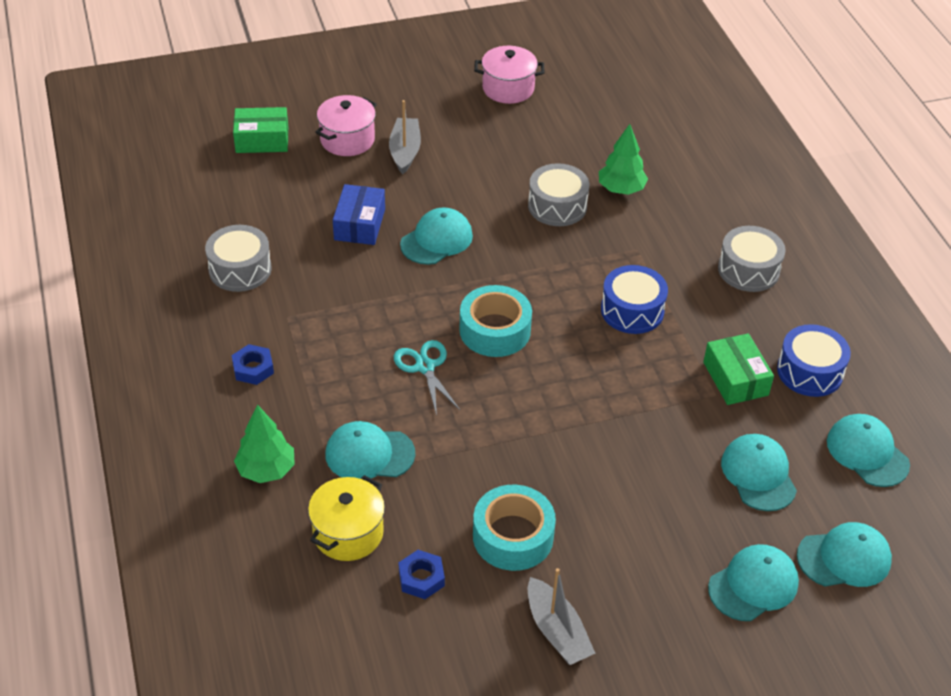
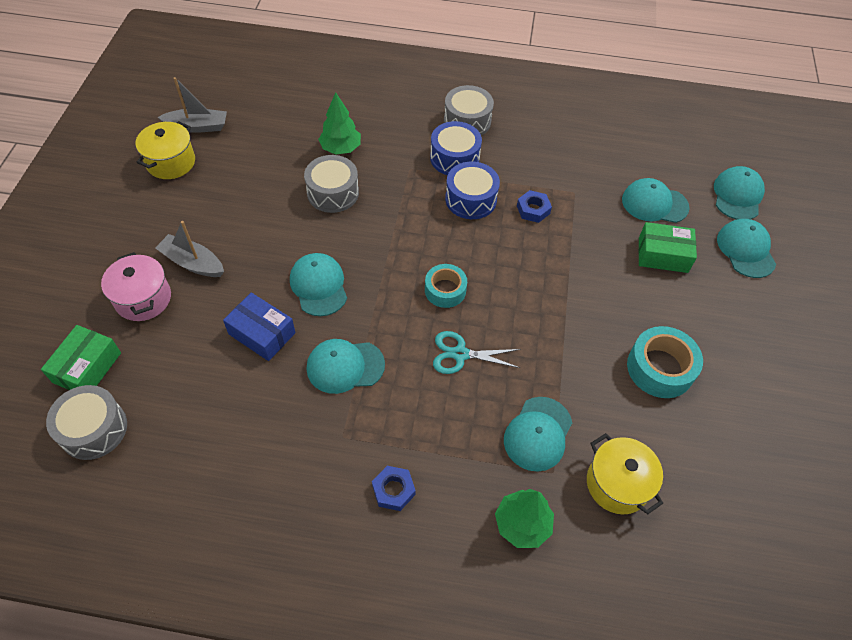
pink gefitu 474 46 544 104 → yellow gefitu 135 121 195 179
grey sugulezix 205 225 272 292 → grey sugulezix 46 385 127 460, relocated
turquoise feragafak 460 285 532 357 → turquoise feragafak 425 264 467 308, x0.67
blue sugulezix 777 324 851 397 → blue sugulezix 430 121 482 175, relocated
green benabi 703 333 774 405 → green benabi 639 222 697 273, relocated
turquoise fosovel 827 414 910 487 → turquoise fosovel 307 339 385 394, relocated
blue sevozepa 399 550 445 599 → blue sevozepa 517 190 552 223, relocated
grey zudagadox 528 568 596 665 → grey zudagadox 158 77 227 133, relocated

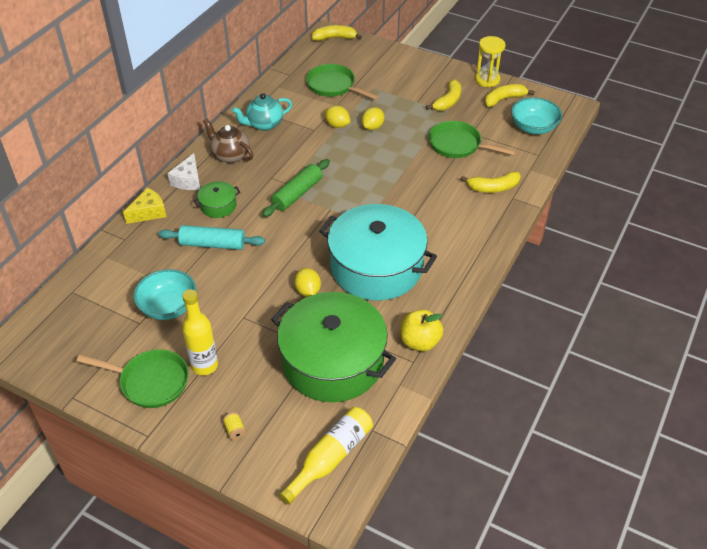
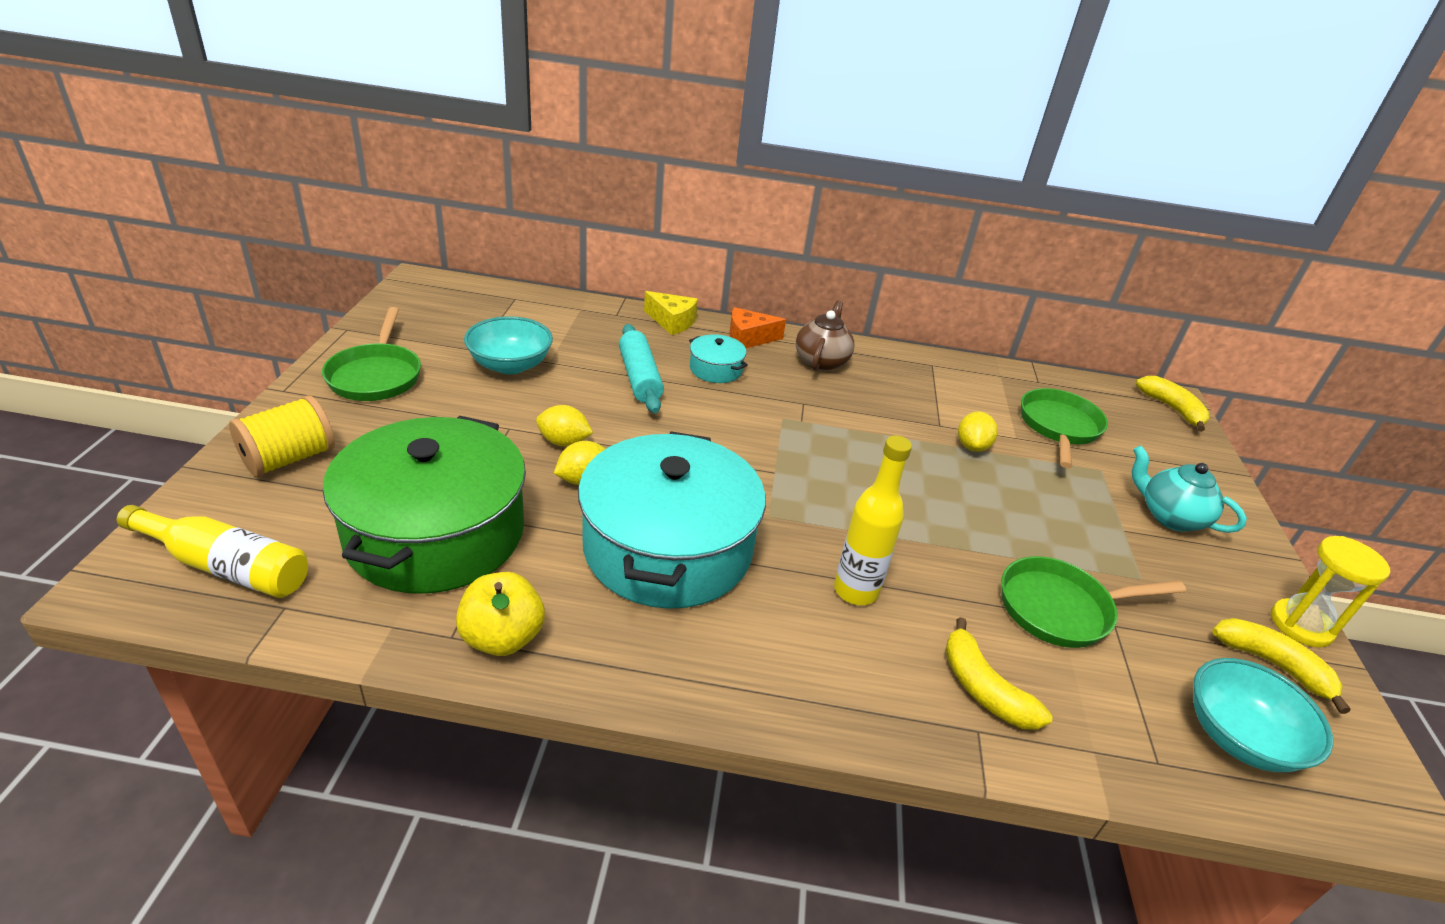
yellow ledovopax 426 79 461 111 → -
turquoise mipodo 232 93 292 131 → turquoise mipodo 1132 446 1247 533, relocated
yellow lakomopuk 362 107 385 130 → yellow lakomopuk 536 405 593 447, relocated
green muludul 428 121 516 158 → green muludul 1001 556 1186 648, 105 degrees counterclockwise
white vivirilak 167 153 200 190 → orange vivirilak 729 307 786 348
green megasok 262 159 330 217 → -
green gefitu 194 181 240 218 → turquoise gefitu 689 334 748 383
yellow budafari 182 289 218 375 → yellow budafari 834 435 912 605, relocated
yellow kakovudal 223 412 246 440 → yellow kakovudal 229 395 335 477, x2.32

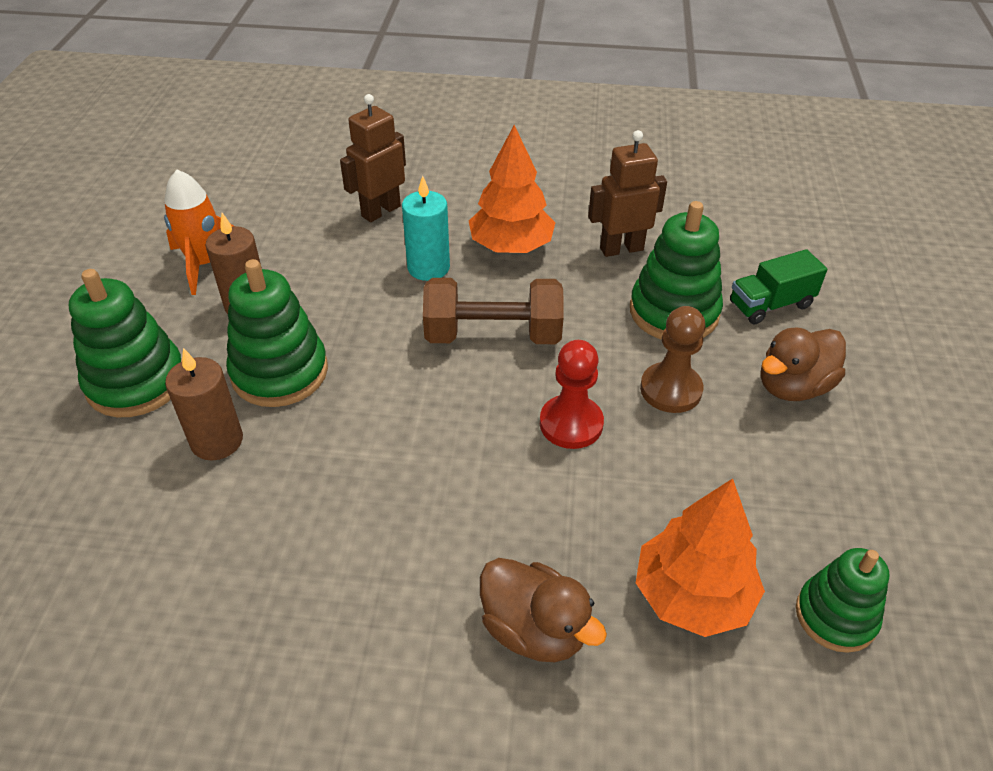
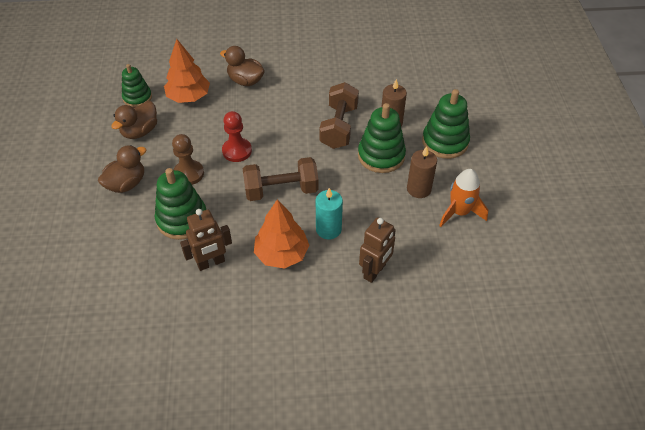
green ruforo 730 249 827 324 → -
- → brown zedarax 319 82 359 149
- → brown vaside 111 101 157 139

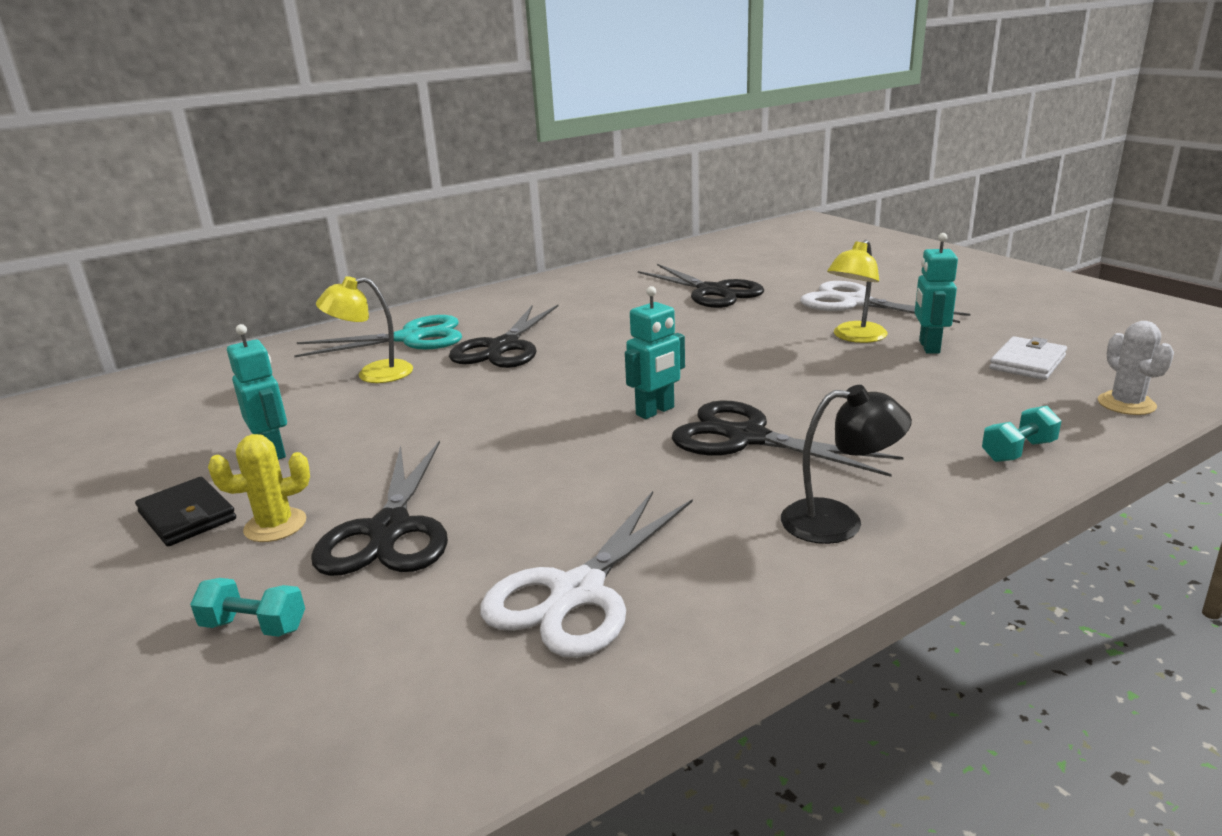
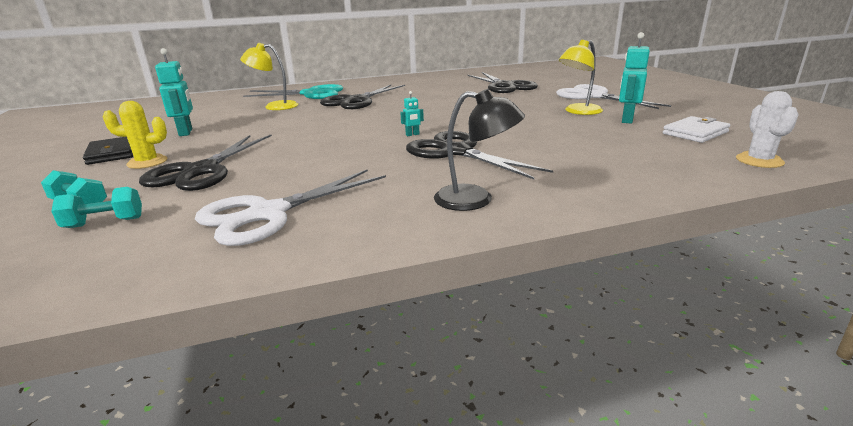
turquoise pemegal 625 286 685 419 → turquoise pemegal 400 91 424 136, x0.50
turquoise zedarax 982 406 1061 462 → turquoise zedarax 51 187 142 228, relocated

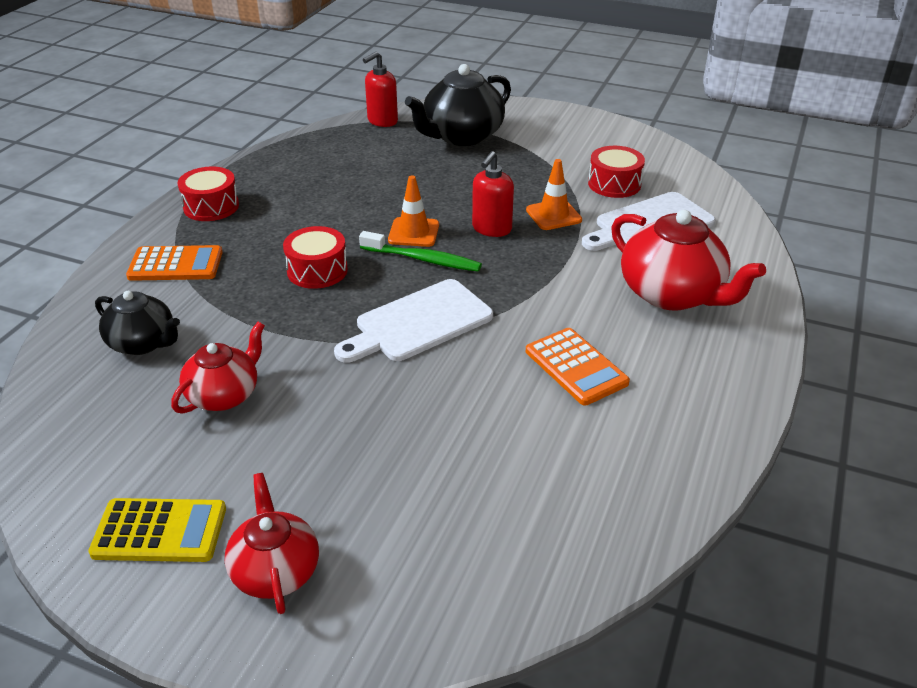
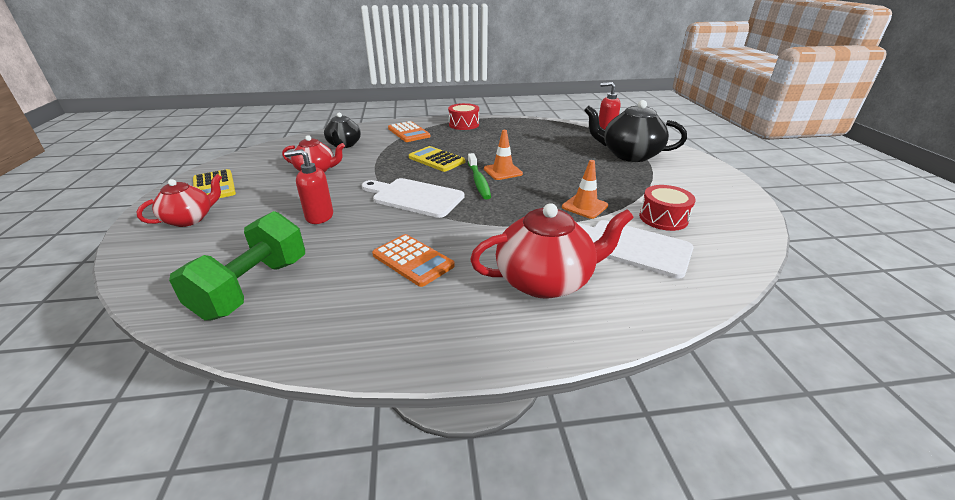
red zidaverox 472 151 514 237 → red zidaverox 284 149 333 224, relocated
red mipodo 611 210 766 310 → red mipodo 470 203 634 299, 120 degrees counterclockwise
red sugulezix 283 226 348 289 → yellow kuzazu 409 146 465 172
orange kuzazu 526 328 630 405 → orange kuzazu 372 234 455 287, 75 degrees counterclockwise
- → green zedarax 169 211 305 321

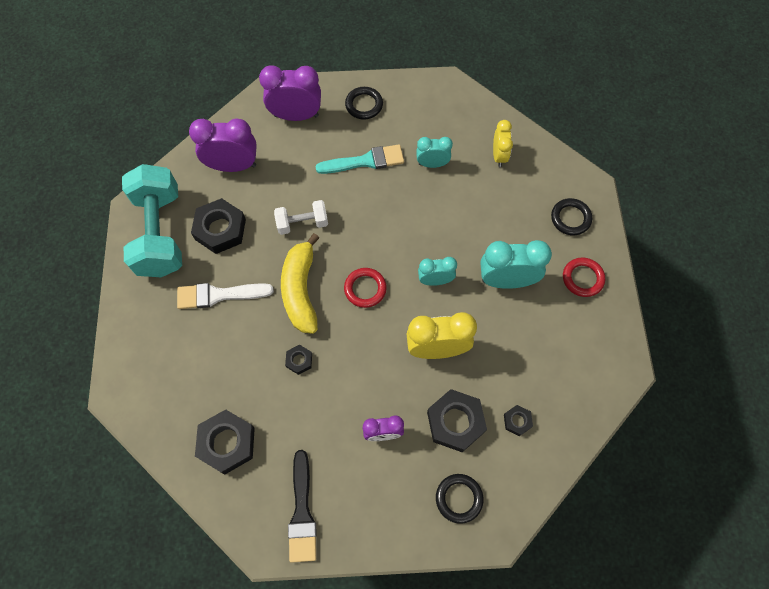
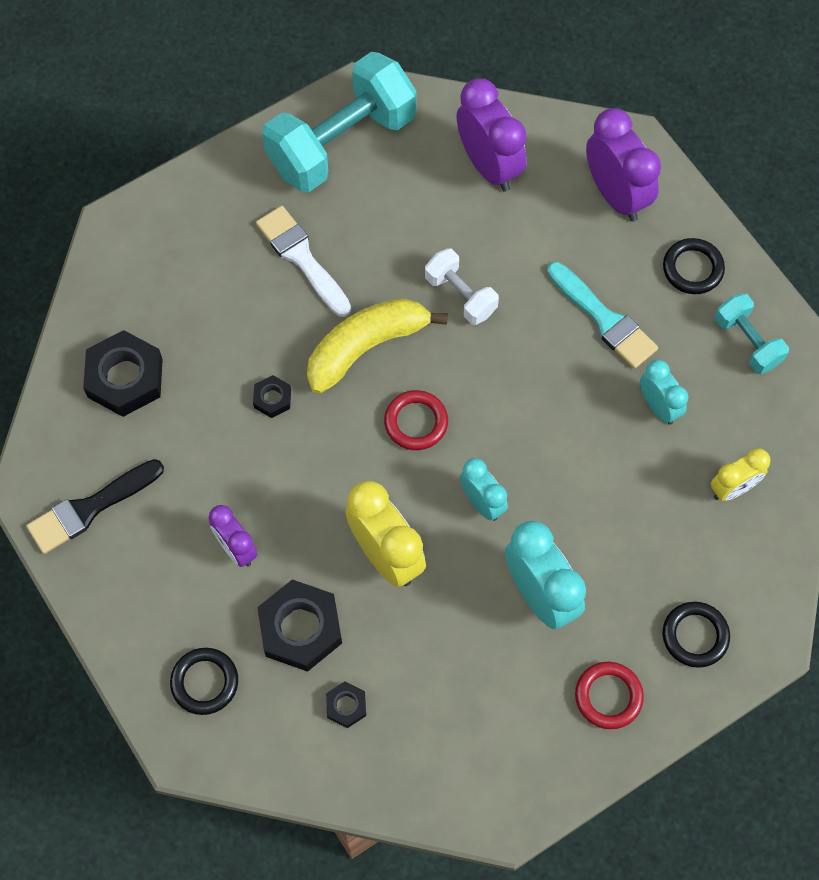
black sevozepa 191 198 246 254 → -
- → turquoise zedarax 715 293 789 374

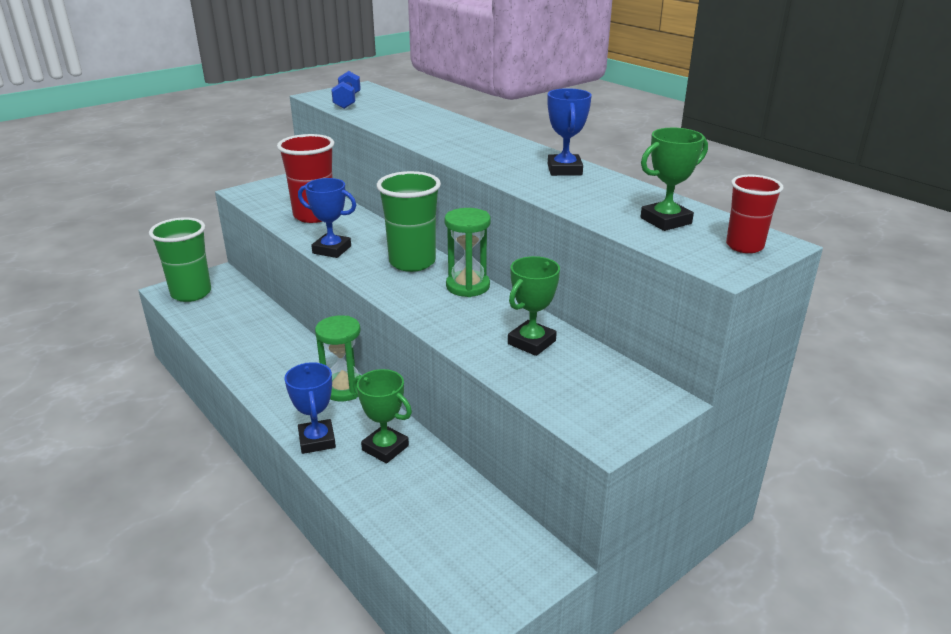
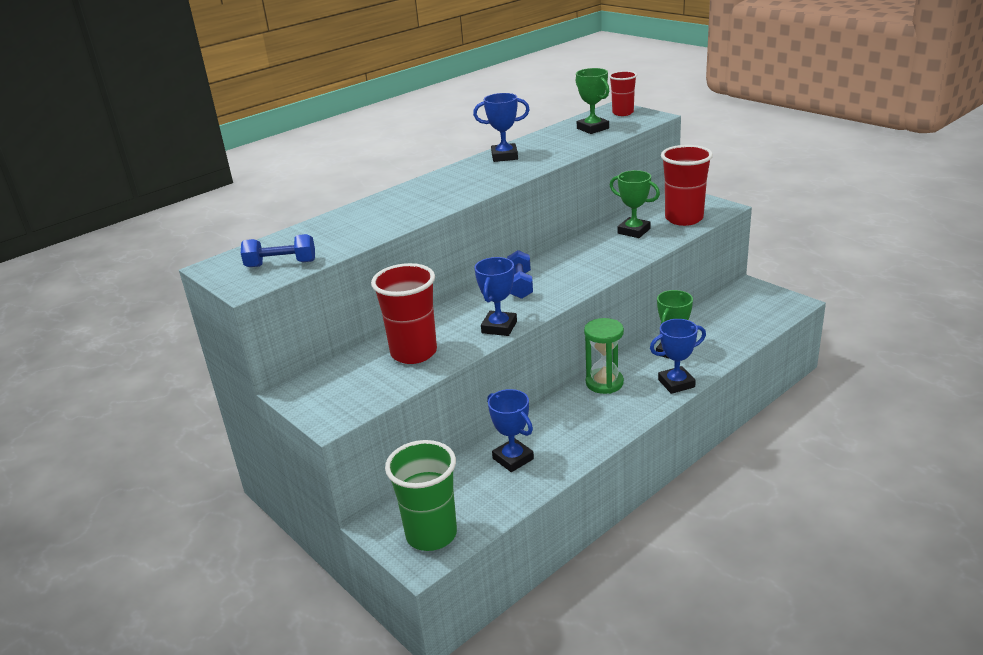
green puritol 377 171 441 272 → blue zedarax 507 250 533 299
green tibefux 445 208 491 297 → -
- → red puritol 661 145 713 226
- → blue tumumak 487 389 534 472

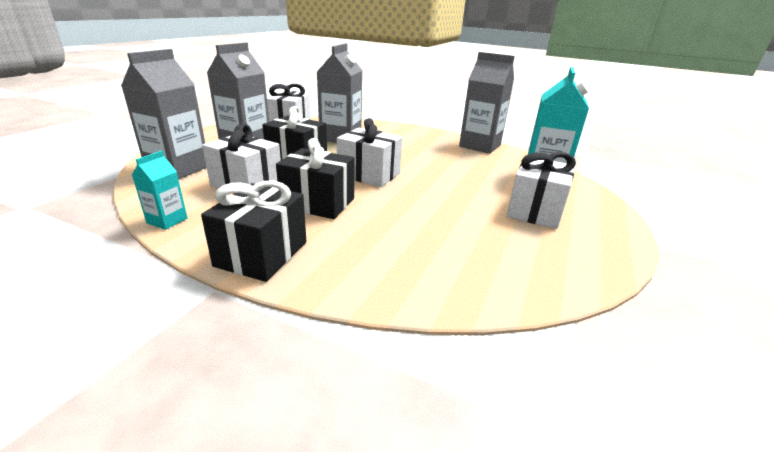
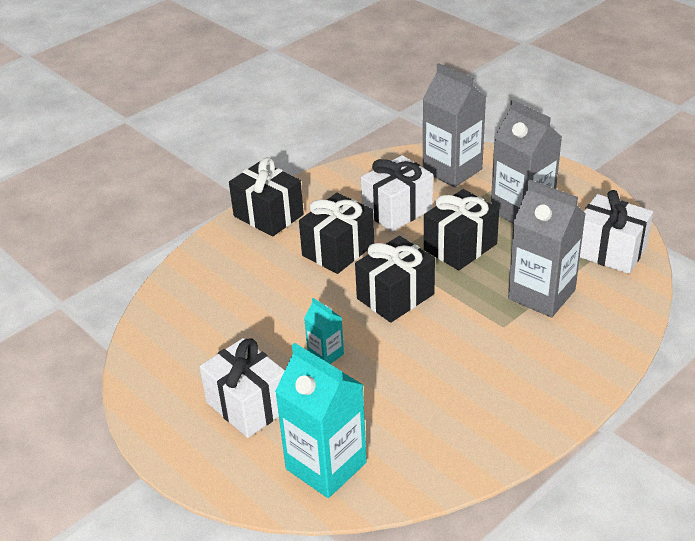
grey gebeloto 459 52 515 154 → -
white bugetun 337 118 402 187 → black bugetun 355 236 435 323
turquoise gebeloto 132 151 187 230 → turquoise gebeloto 304 298 344 364, relocated

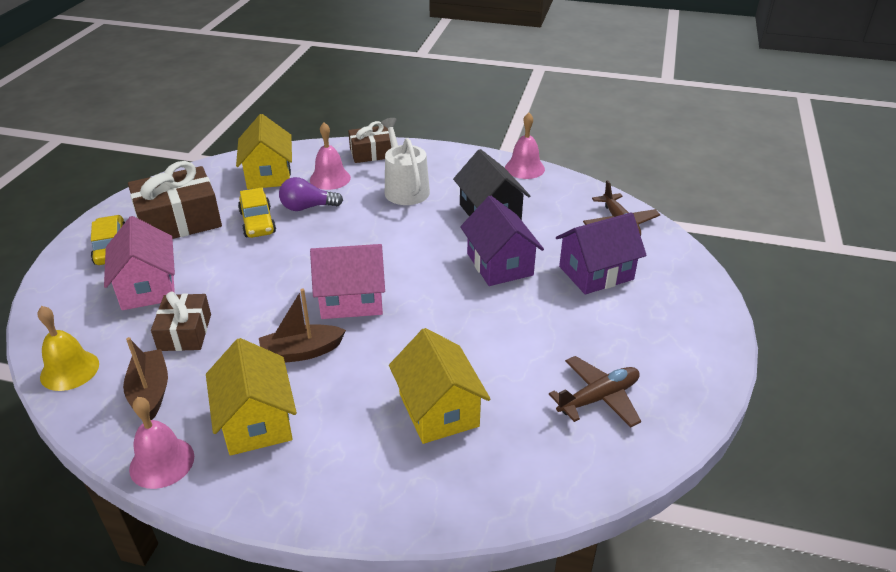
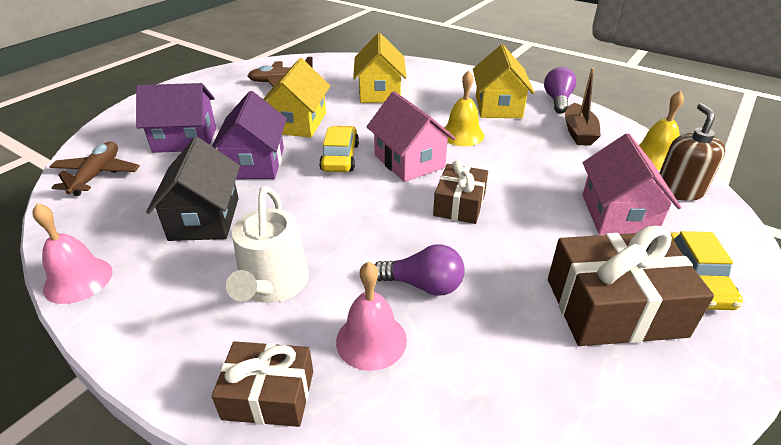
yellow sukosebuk 236 114 292 189 → yellow sukosebuk 263 58 330 137, relocated
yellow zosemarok 238 188 276 238 → yellow zosemarok 319 126 359 172, relocated
pink sukosebuk 310 244 385 319 → pink sukosebuk 366 91 455 182, 45 degrees clockwise
brown zudagadox 259 288 346 363 → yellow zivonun 441 70 484 146
brown bugetun 151 292 211 351 → brown bugetun 433 160 488 224, relocated
pink zivonun 129 397 194 489 → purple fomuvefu 544 67 576 114
- → brown zidaverox 660 103 725 201

